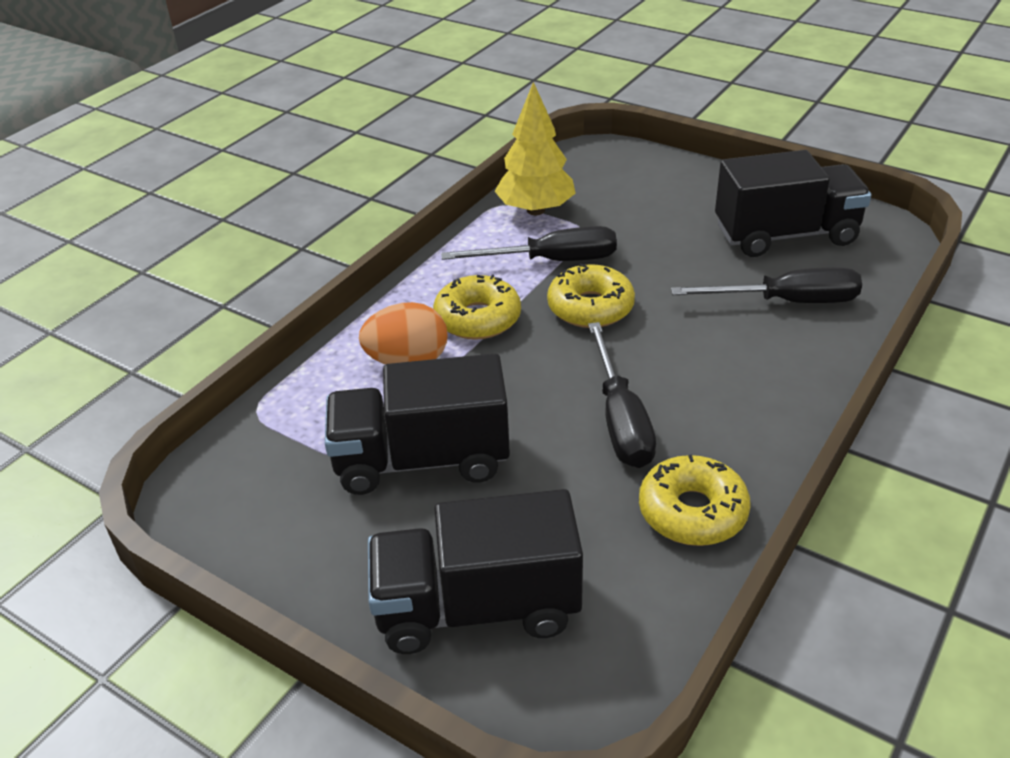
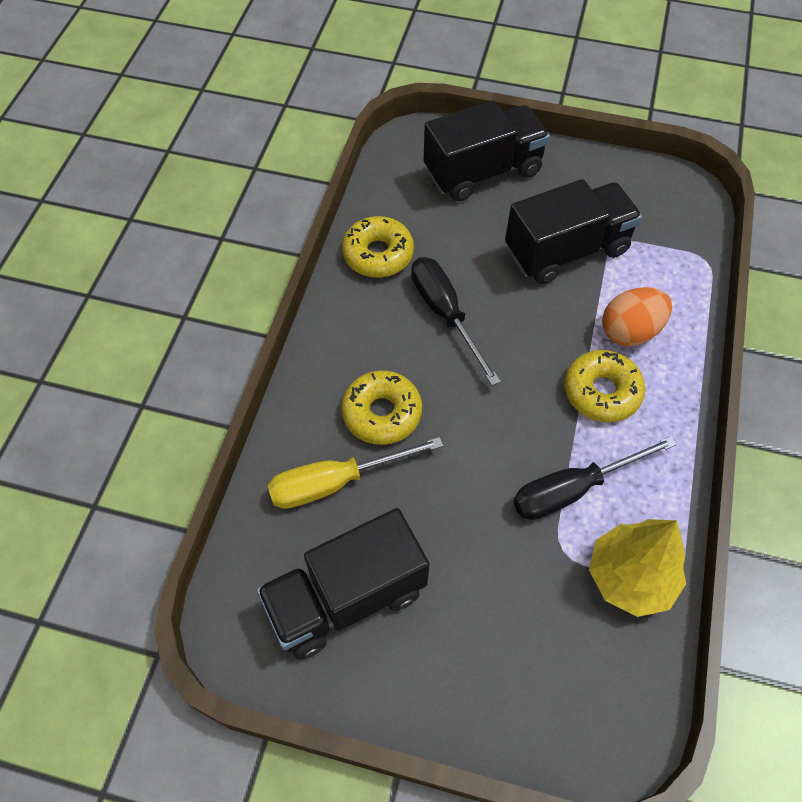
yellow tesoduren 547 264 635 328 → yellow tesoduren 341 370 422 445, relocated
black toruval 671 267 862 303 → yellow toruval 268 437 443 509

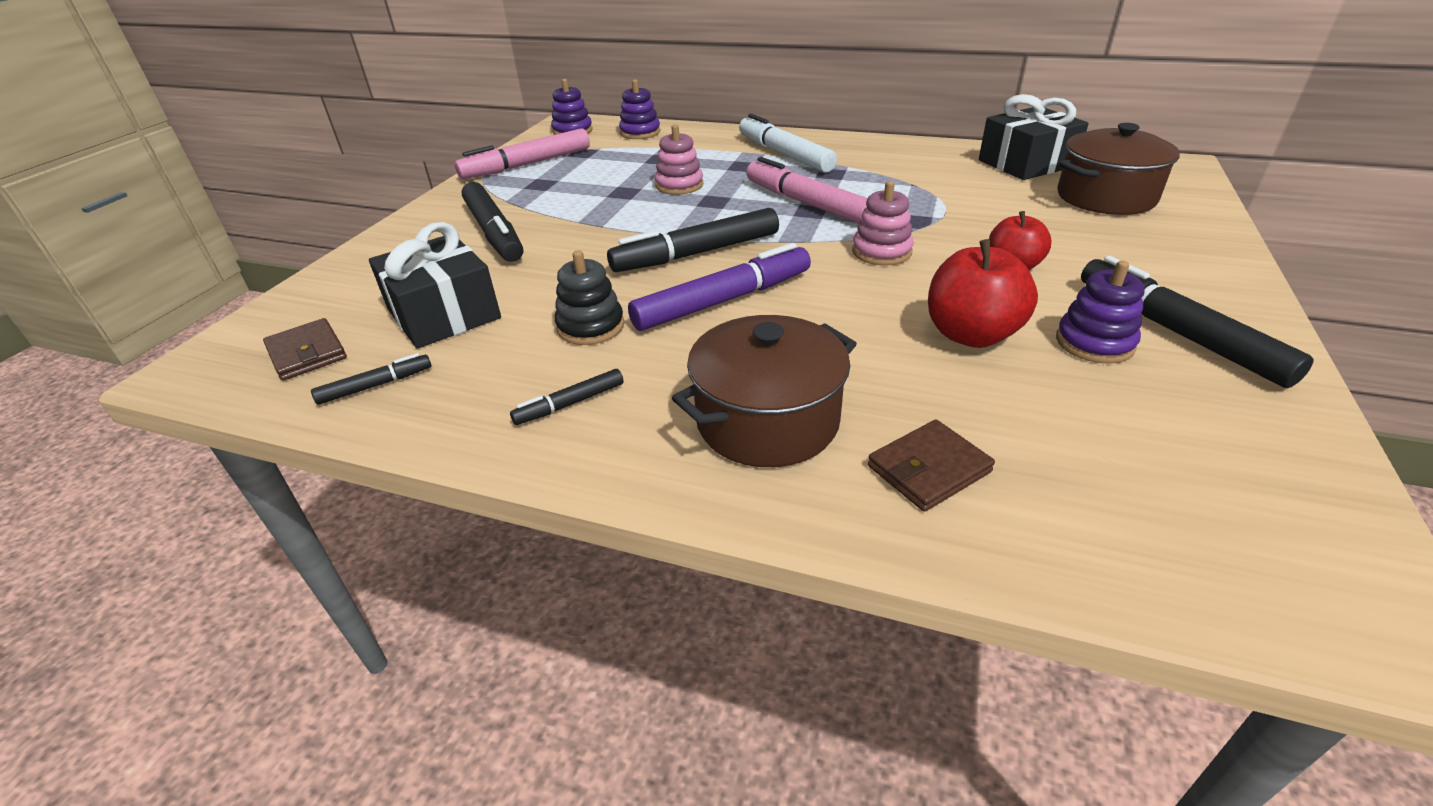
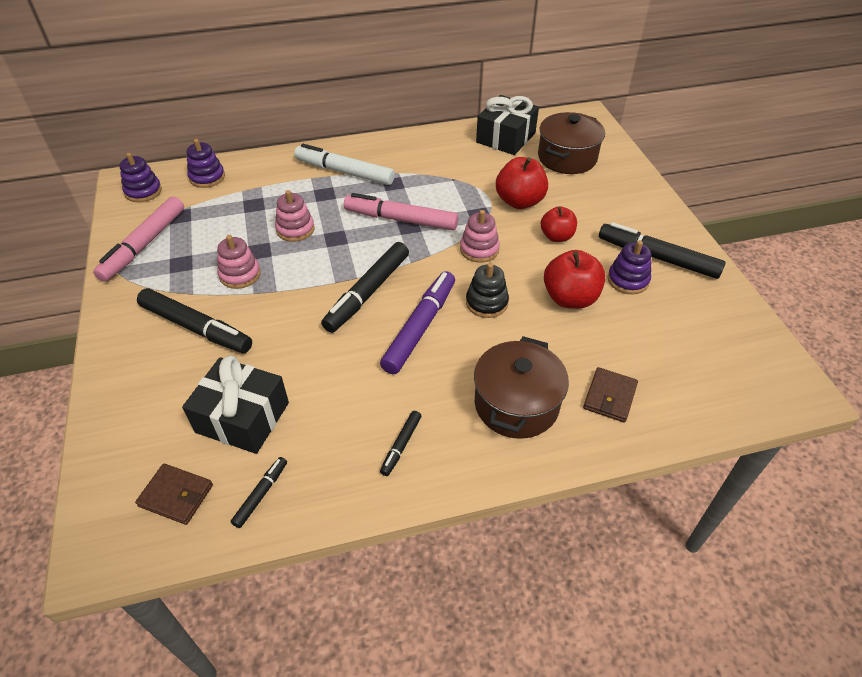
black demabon 555 250 624 345 → black demabon 466 263 509 318, relocated
- → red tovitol 496 157 548 209
- → pink demabon 217 235 261 289

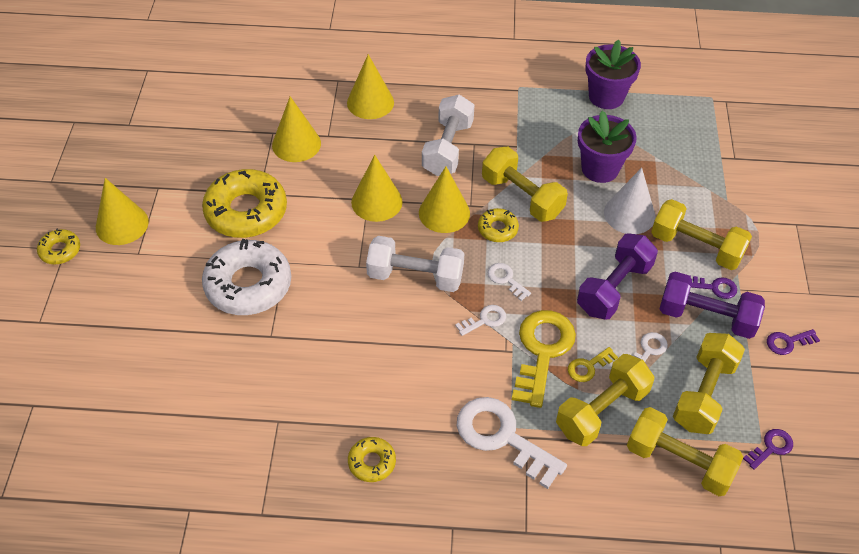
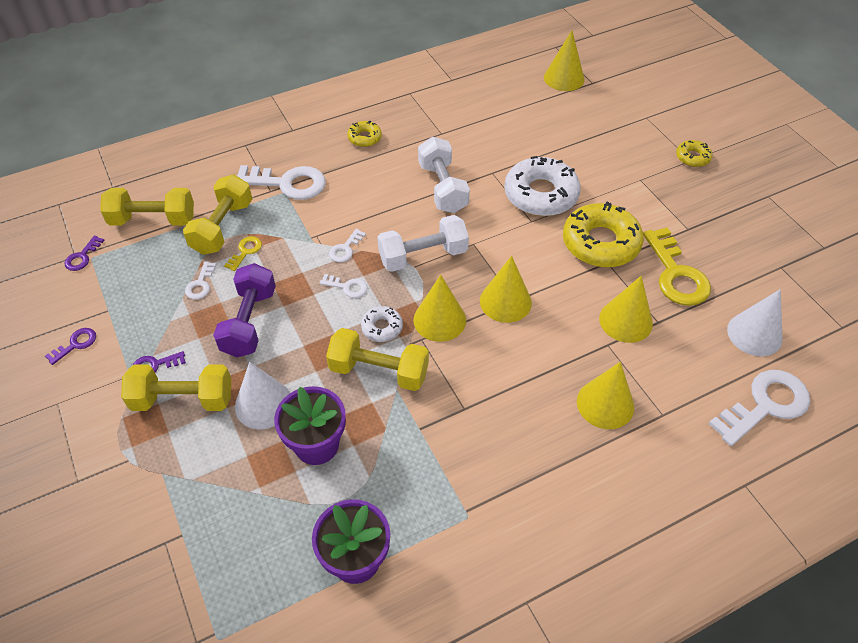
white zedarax 422 94 475 176 → white zedarax 418 137 470 213, relocated
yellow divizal 96 178 149 245 → yellow divizal 544 31 585 91, relocated
yellow tesoduren 478 208 519 242 → white tesoduren 361 306 403 342
purple zedarax 660 272 765 339 → -
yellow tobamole 512 310 576 408 → yellow tobamole 643 227 711 306, relocated
yellow zedarax 673 333 745 434 → -
- → white divizal 727 289 782 357
- → white tobamole 709 370 810 446

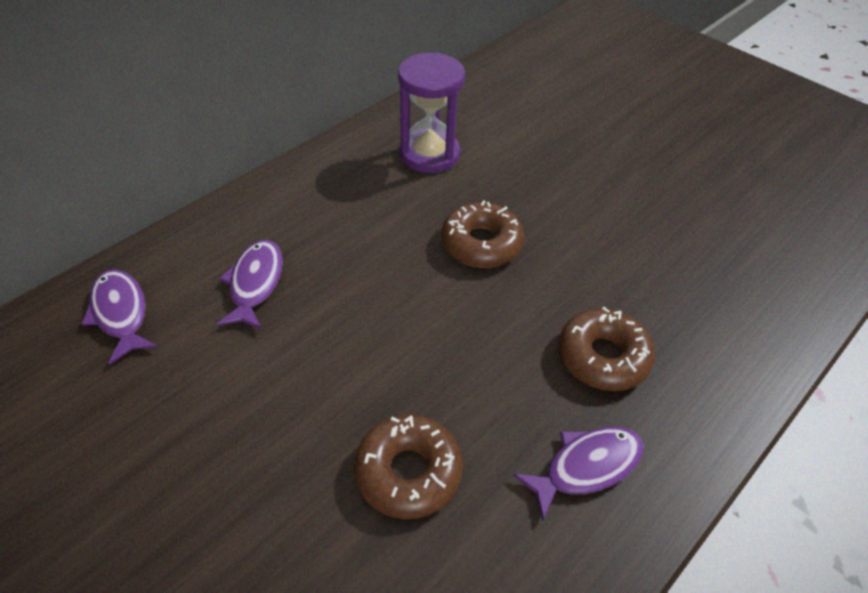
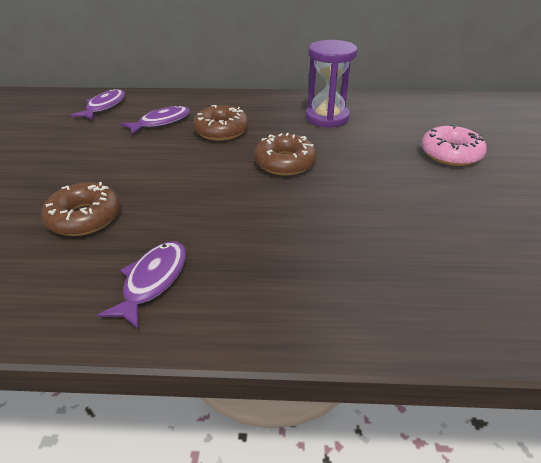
brown tesoduren 558 307 655 391 → brown tesoduren 193 105 249 141, relocated
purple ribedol 513 427 643 520 → purple ribedol 97 241 186 329, 90 degrees counterclockwise
- → pink tesoduren 421 124 487 166

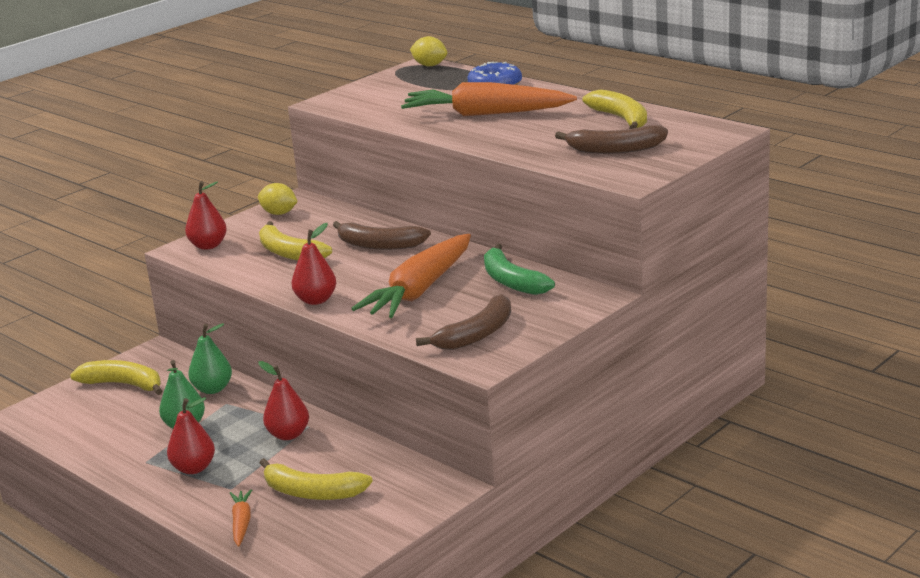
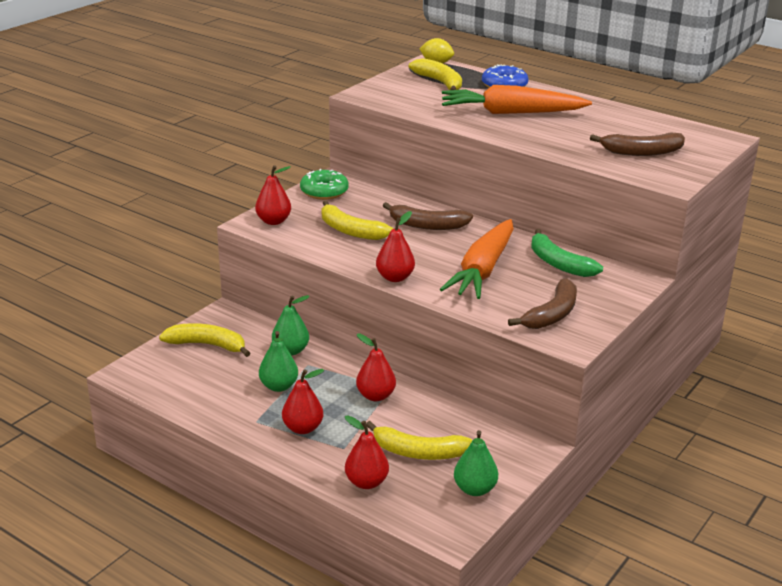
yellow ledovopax 582 89 647 129 → yellow ledovopax 409 58 462 90, relocated
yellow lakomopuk 258 183 298 215 → green tesoduren 300 169 349 200
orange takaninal 230 489 252 547 → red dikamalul 345 415 389 489
- → green dikamalul 454 430 498 496

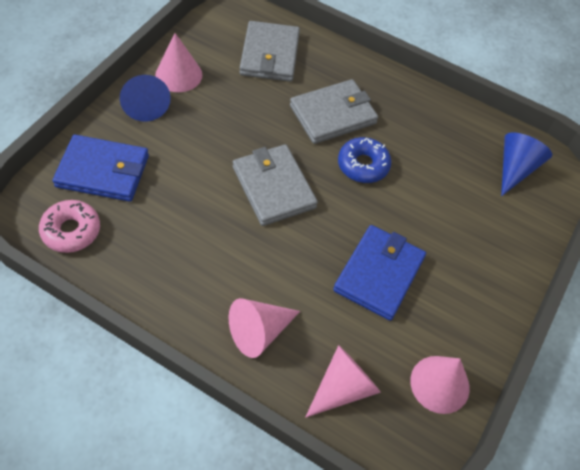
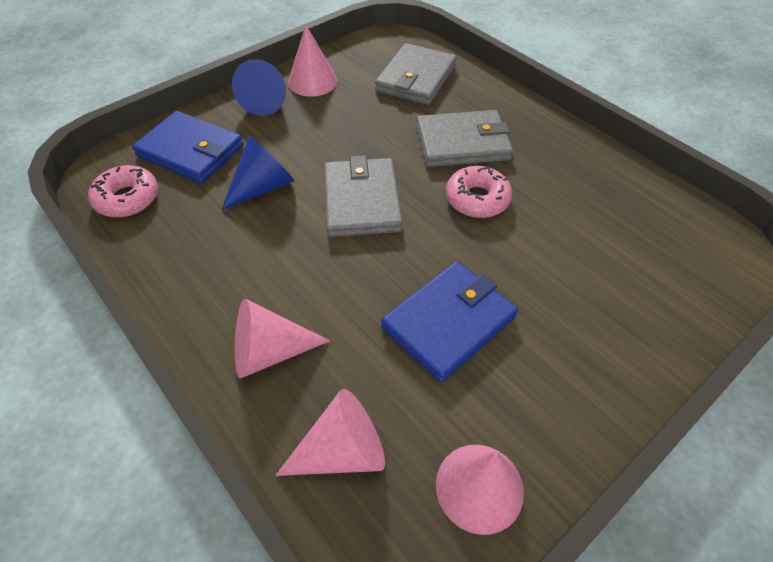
blue divizal 501 133 552 196 → blue divizal 221 136 295 210, relocated
blue tesoduren 338 137 391 183 → pink tesoduren 446 166 512 218

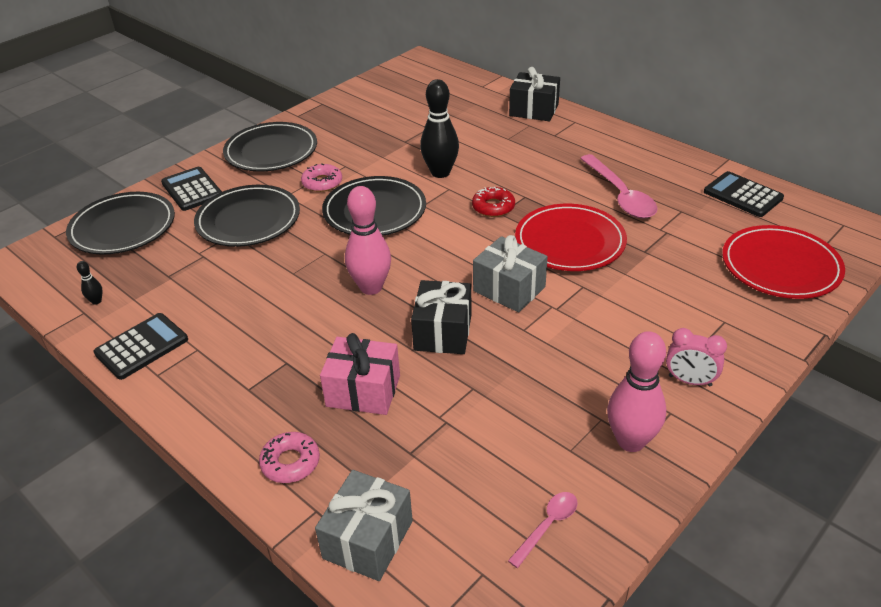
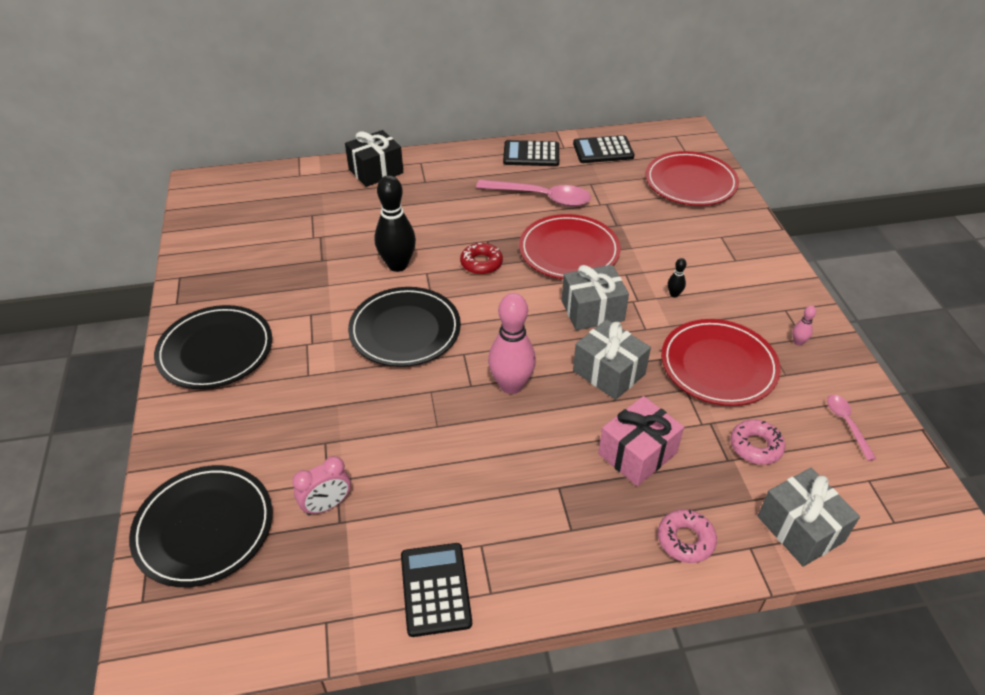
pink tesoduren 301 163 342 192 → pink tesoduren 731 419 785 465, relocated
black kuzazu 161 167 222 211 → black kuzazu 503 140 559 166, relocated
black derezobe 194 185 300 247 → -
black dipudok 77 261 103 305 → black dipudok 668 258 686 298, relocated
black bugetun 411 280 472 354 → grey bugetun 573 319 651 400
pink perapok 666 328 727 387 → pink perapok 292 456 351 516, relocated
pink dipudok 607 331 666 452 → pink dipudok 792 306 816 346, x0.42
- → red derezobe 661 319 781 406

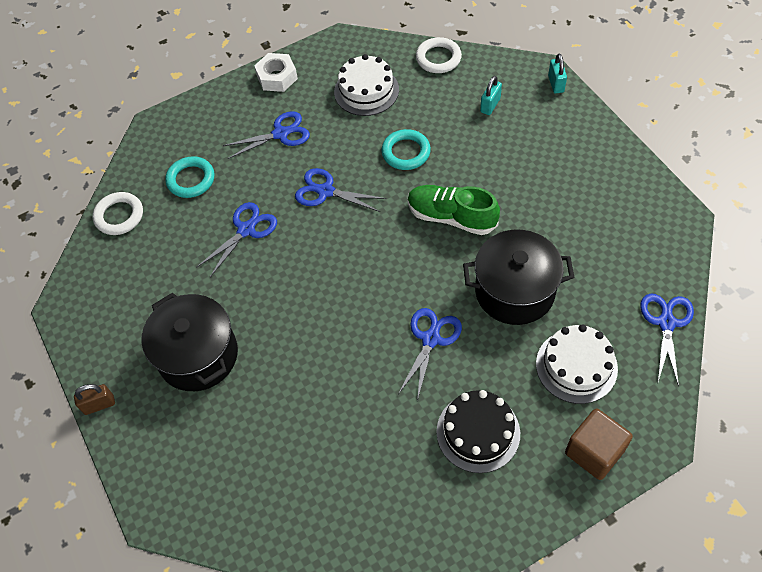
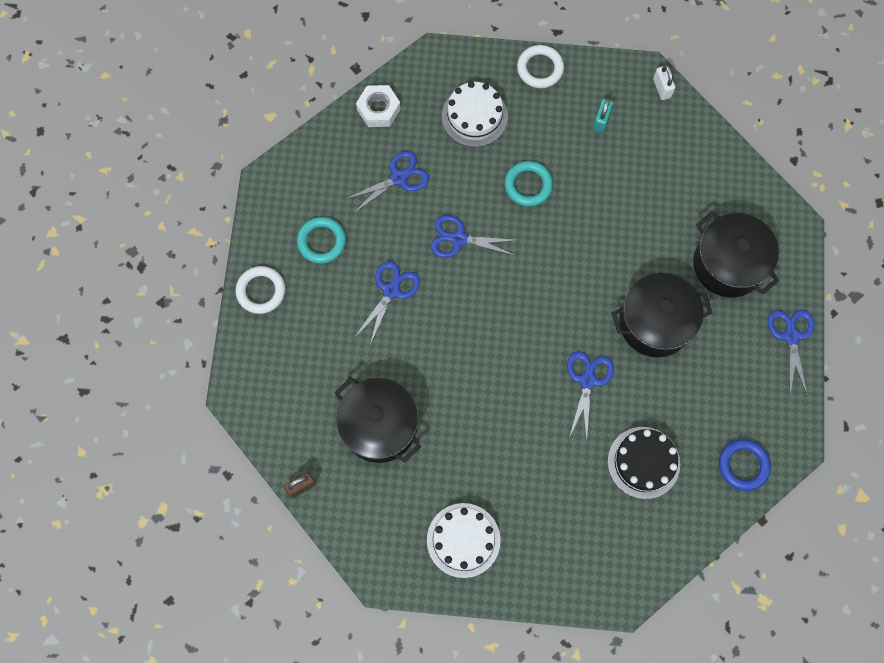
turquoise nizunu 548 54 567 93 → white nizunu 653 65 675 100
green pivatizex 408 185 500 235 → -
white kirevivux 536 324 618 404 → white kirevivux 427 503 501 578, relocated
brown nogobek 565 409 633 480 → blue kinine 719 439 771 491
- → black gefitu 693 211 779 297

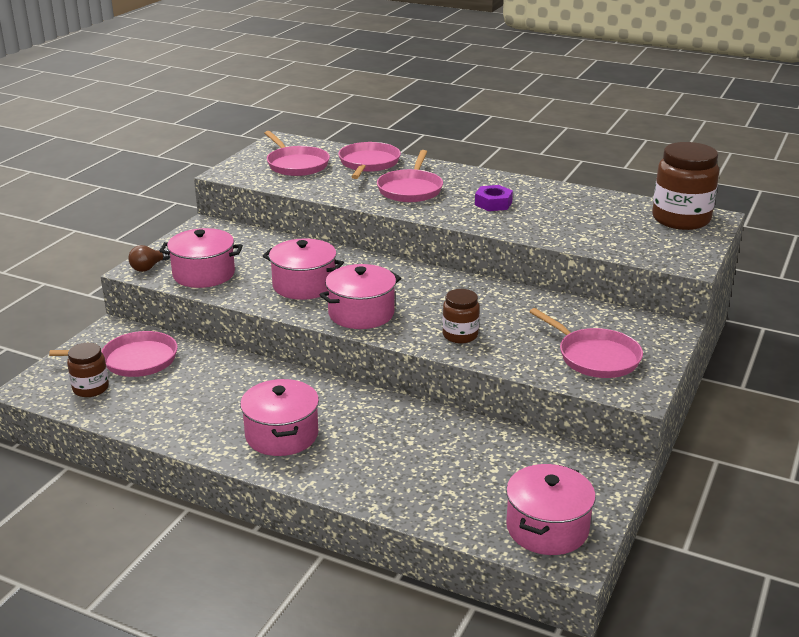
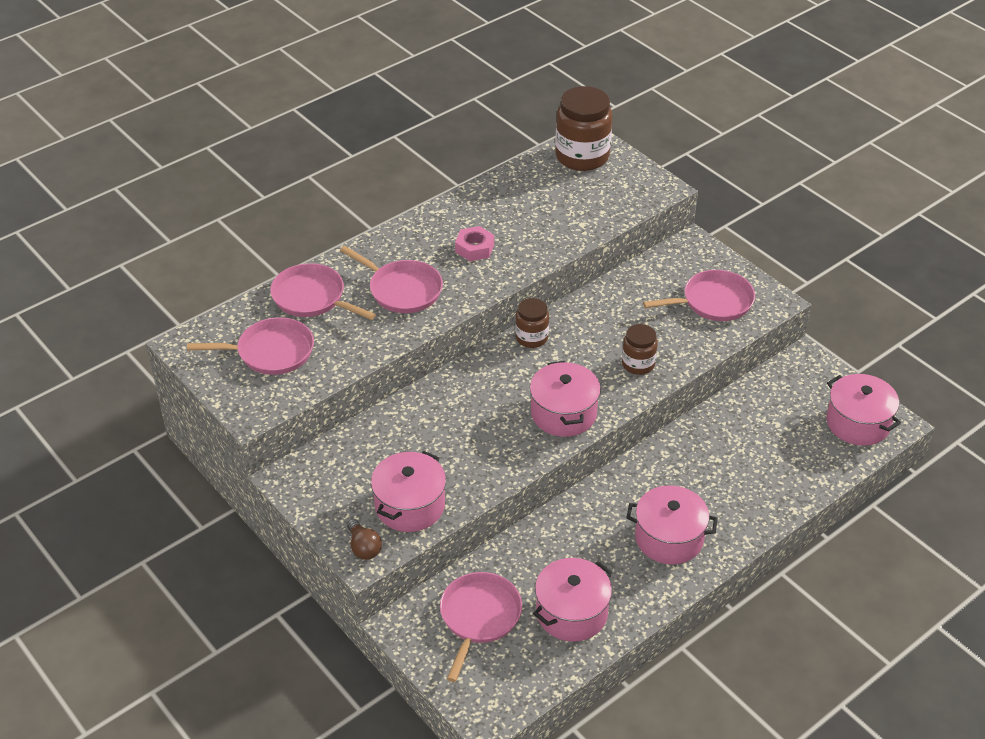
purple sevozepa 475 185 513 211 → pink sevozepa 455 226 494 261
pink gefitu 263 238 344 300 → pink gefitu 533 558 612 642, relocated
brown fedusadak 67 343 109 397 → brown fedusadak 515 298 549 348, relocated

